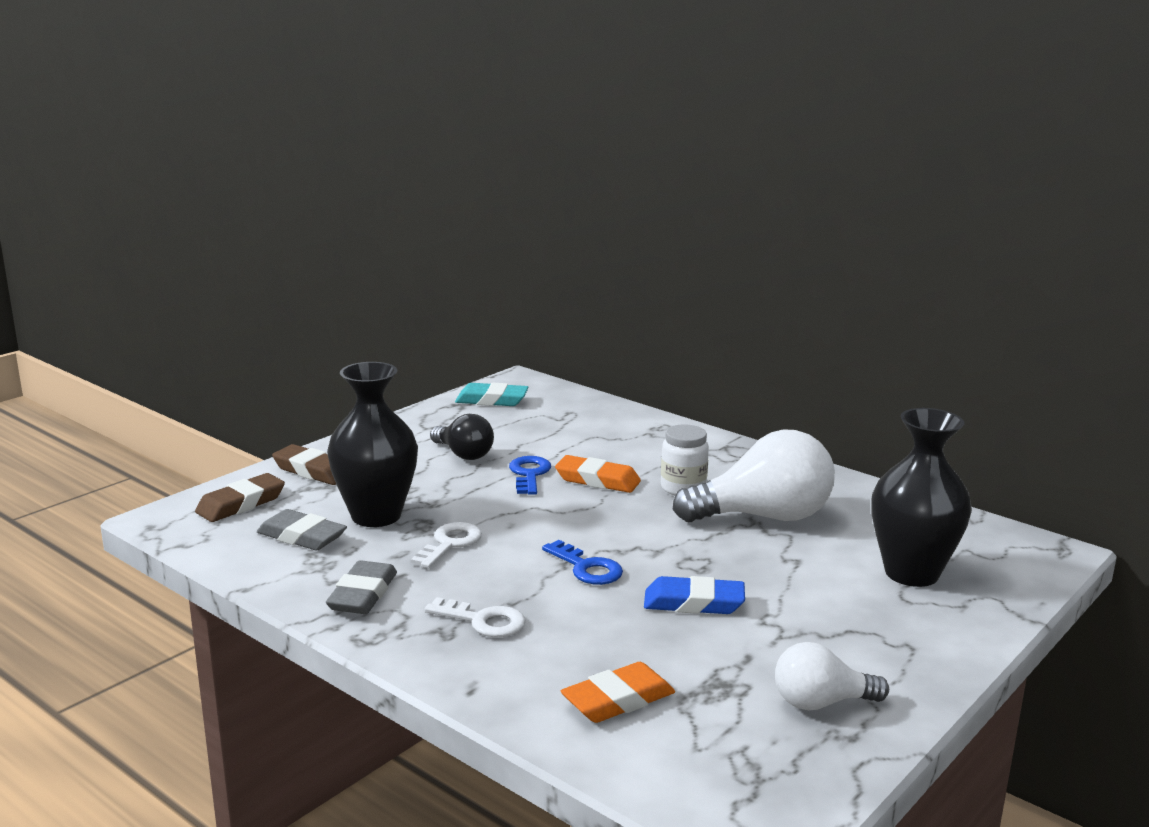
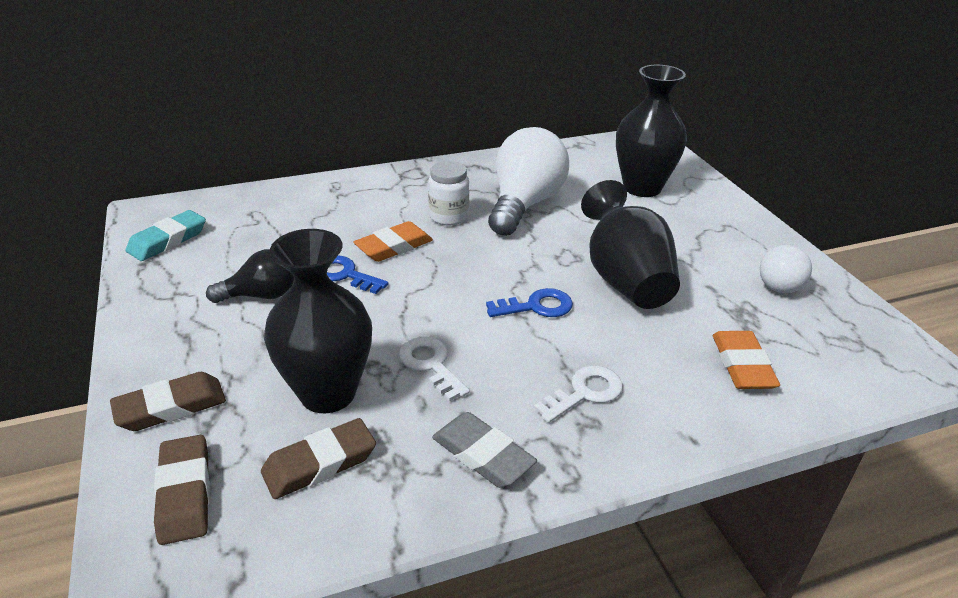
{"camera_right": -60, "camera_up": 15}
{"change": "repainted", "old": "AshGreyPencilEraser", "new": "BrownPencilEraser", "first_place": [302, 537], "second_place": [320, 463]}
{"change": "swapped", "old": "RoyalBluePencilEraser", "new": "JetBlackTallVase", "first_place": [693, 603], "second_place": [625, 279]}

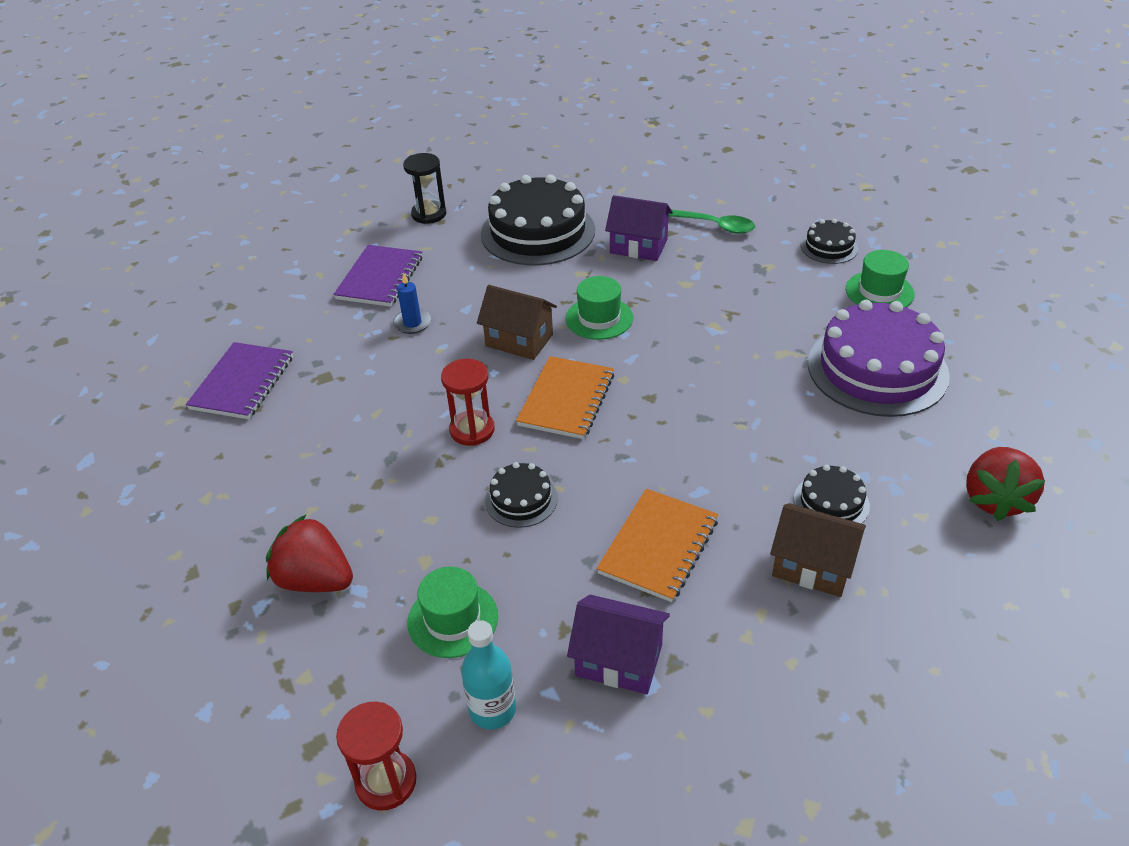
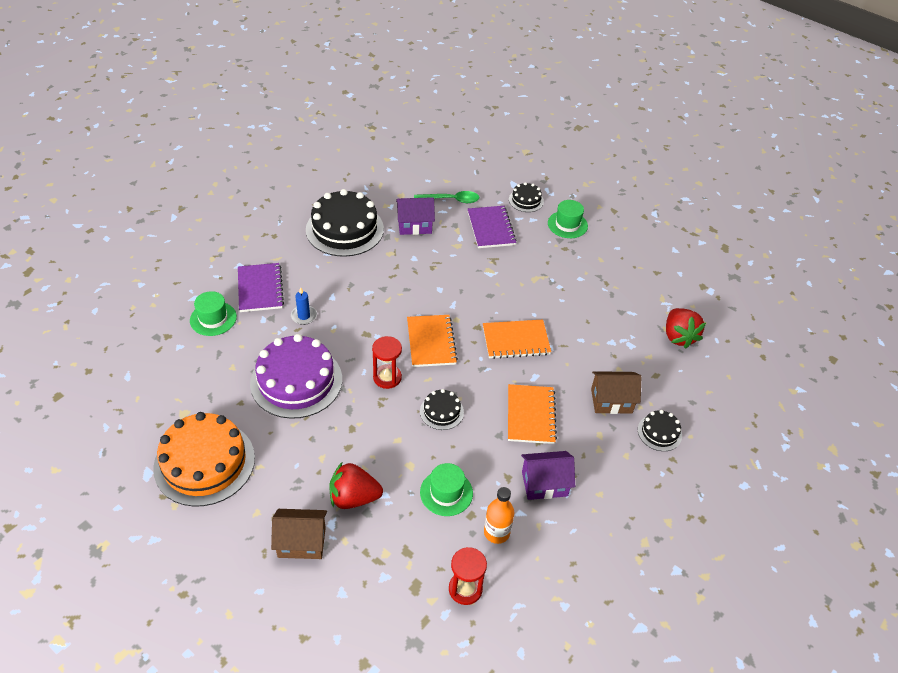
{"camera_right": -30, "camera_up": 5}
{"change": "new", "new": "BrightOrangeCake", "second_place": [204, 462]}
{"change": "shifted", "old": "GreenTopHat", "first_place": [599, 318], "second_place": [213, 318]}
{"change": "shifted", "old": "RoyalPurpleCake", "first_place": [877, 369], "second_place": [296, 381]}
{"change": "shifted", "old": "BrownToyHouse", "first_place": [519, 340], "second_place": [301, 542]}
{"change": "shifted", "old": "RoyalPurpleNotebook", "first_place": [243, 383], "second_place": [491, 228]}
{"change": "new", "new": "BrightOrangeNotebook", "second_place": [516, 340]}
{"change": "repainted", "old": "TealBottle", "new": "BrightOrangeBottle", "first_place": [492, 710], "second_place": [496, 532]}
{"change": "shifted", "old": "JetBlackCake", "first_place": [831, 502], "second_place": [659, 432]}
{"change": "gone", "old": "JetBlackSandglass", "first_place": [429, 214]}

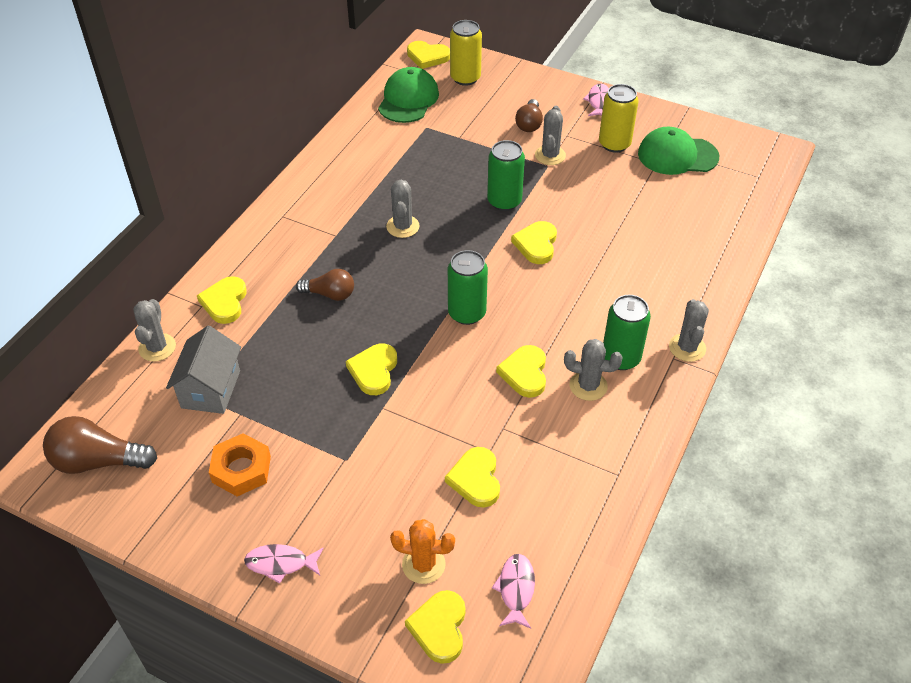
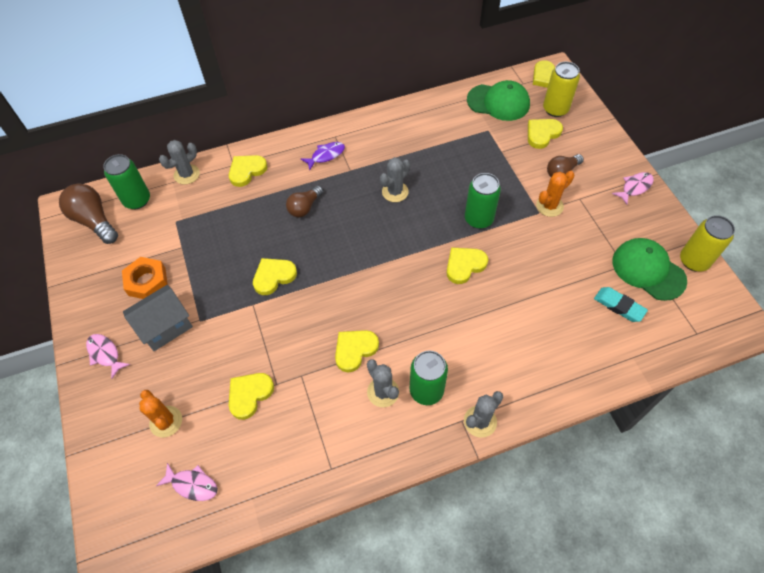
{"camera_right": 45, "camera_up": 10}
{"change": "shifted", "old": "GreenSodaCan", "first_place": [467, 313], "second_place": [137, 200]}
{"change": "shifted", "old": "AshGreyToyHouse", "first_place": [211, 389], "second_place": [165, 326]}
{"change": "rotated", "old": "RosePinkFishFigure", "first_place": [516, 589], "second_place": [192, 484], "degrees": 60}
{"change": "rotated", "old": "BrownLightBulb", "first_place": [330, 294], "second_place": [304, 207], "degrees": 75}
{"change": "new", "new": "RoyalPurpleFishFigure", "second_place": [326, 155]}
{"change": "rotated", "old": "GreenBaseballCap", "first_place": [408, 99], "second_place": [498, 102], "degrees": 45}
{"change": "shifted", "old": "YellowHeartShape", "first_place": [439, 628], "second_place": [542, 134]}
{"change": "repainted", "old": "AshGreySaguaroCactus", "new": "BrightOrangeSaguaroCactus", "first_place": [550, 155], "second_place": [549, 206]}
{"change": "new", "new": "TealPencilEraser", "second_place": [619, 306]}
{"change": "shifted", "old": "YellowSodaCan", "first_place": [614, 144], "second_place": [694, 261]}

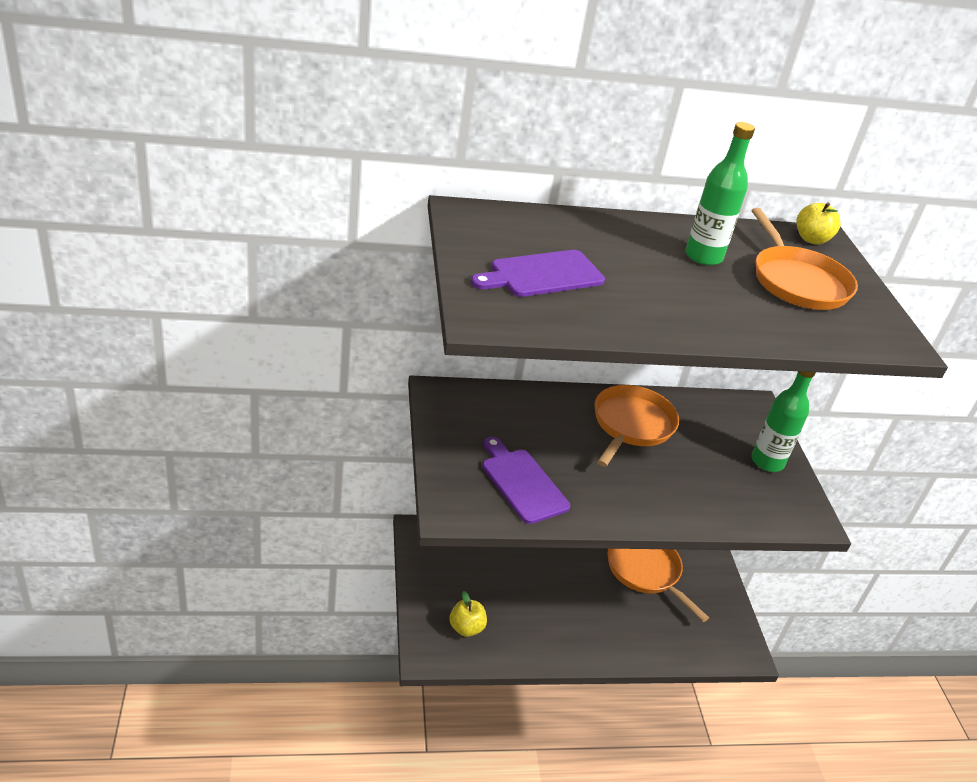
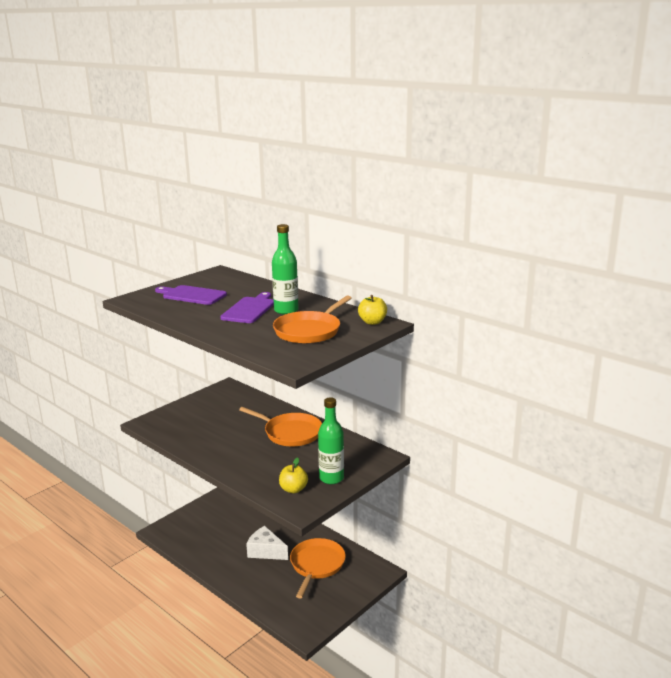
{"camera_right": 55, "camera_up": -15}
{"change": "shifted", "old": "RoyalPurpleBreadBoard", "first_place": [522, 483], "second_place": [249, 309]}
{"change": "rotated", "old": "BrightOrangeSkillet", "first_place": [631, 425], "second_place": [290, 433], "degrees": 45}
{"change": "new", "new": "PureWhiteCheeseWedge", "second_place": [265, 551]}
{"change": "shifted", "old": "YellowApple", "first_place": [466, 628], "second_place": [293, 489]}

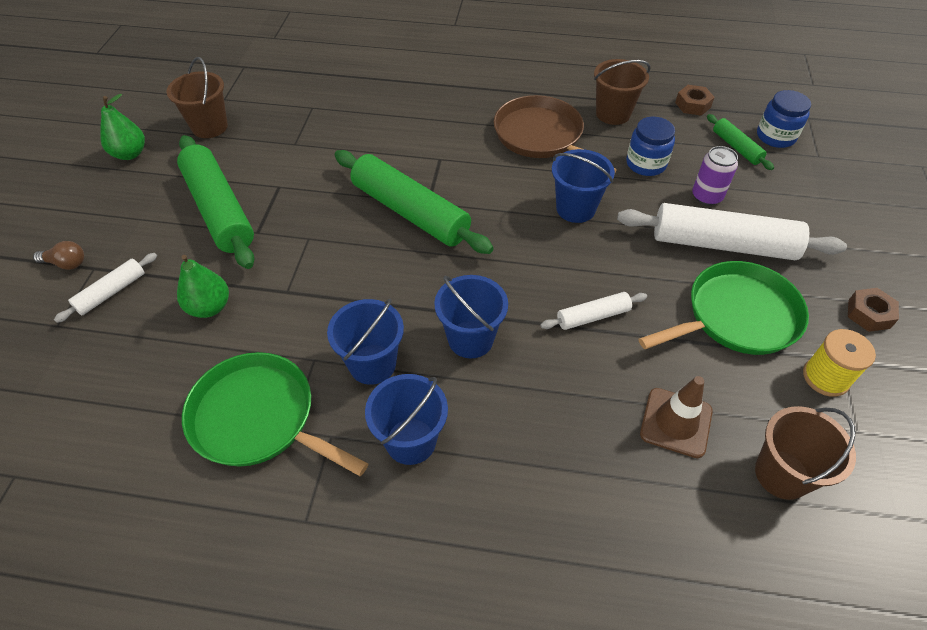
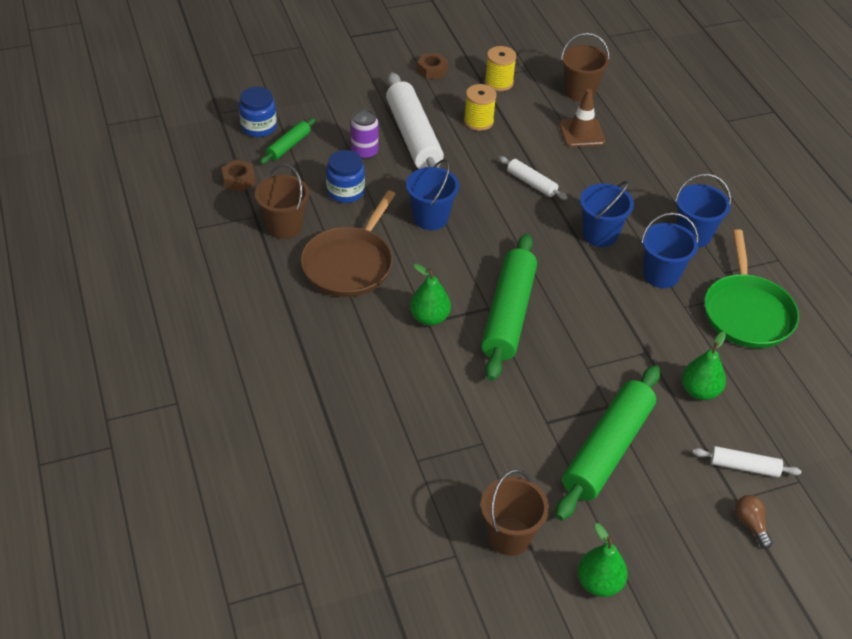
{"camera_right": -120, "camera_up": -5}
{"change": "new", "new": "GreenToyPear", "second_place": [429, 318]}
{"change": "swapped", "old": "GreenSkillet", "new": "YellowBobbin", "first_place": [736, 316], "second_place": [478, 121]}

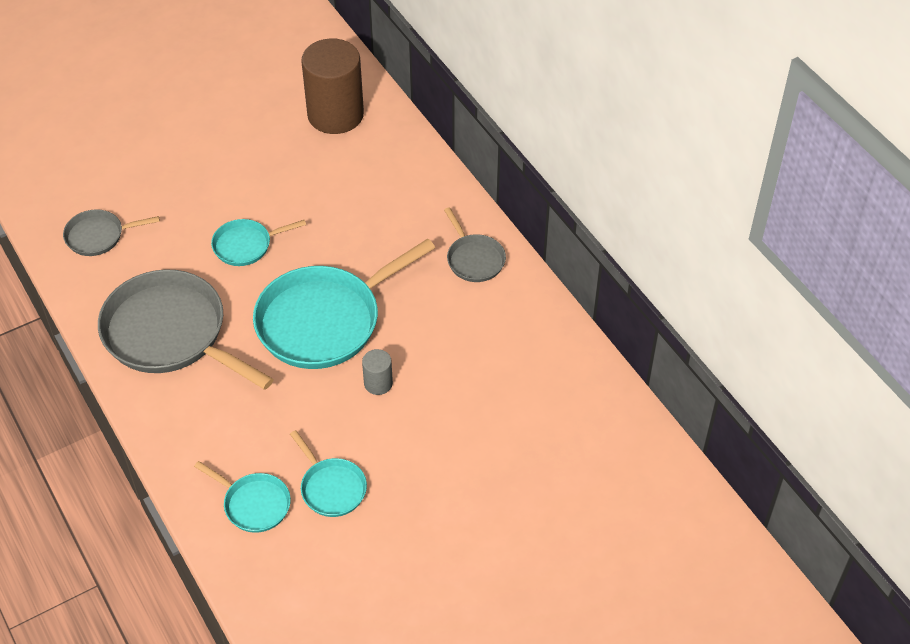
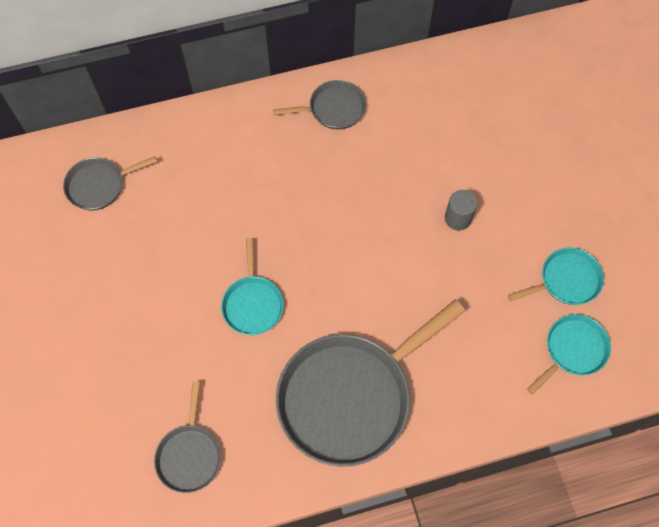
{"camera_right": -75, "camera_up": 15}
{"change": "swapped", "old": "BrownCylinder", "new": "AshGreySkillet", "first_place": [335, 115], "second_place": [99, 185]}
{"change": "gone", "old": "TealSkillet", "first_place": [324, 320]}

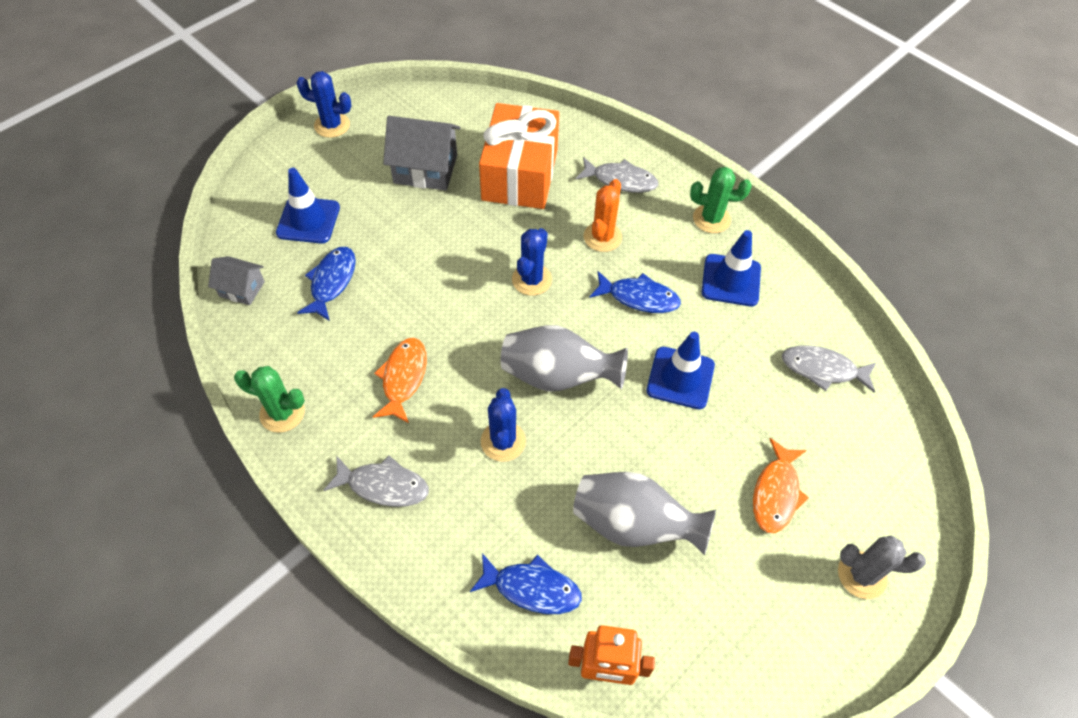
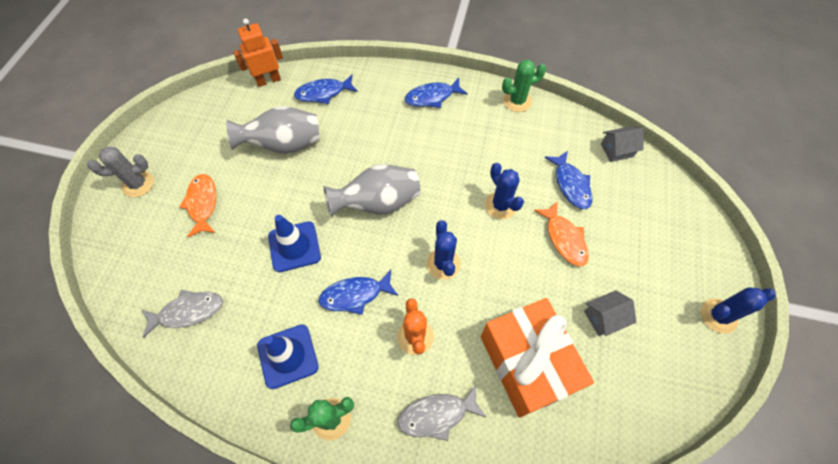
{"camera_right": 150, "camera_up": 5}
{"change": "repainted", "old": "AshGreyFishFigure", "new": "RoyalBlueFishFigure", "first_place": [383, 486], "second_place": [432, 97]}
{"change": "shifted", "old": "RoyalBlueSaguaroCactus", "first_place": [503, 441], "second_place": [500, 205]}
{"change": "shifted", "old": "BrightOrangeFishFigure", "first_place": [403, 378], "second_place": [564, 239]}
{"change": "scaled", "old": "AshGreyToyHouse", "first_place": [425, 169], "second_place": [604, 318], "factor": 0.57}
{"change": "gone", "old": "RoyalBlueTrafficCone", "first_place": [308, 220]}

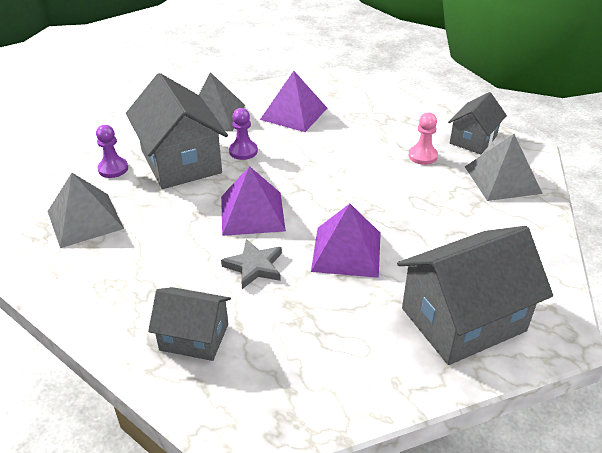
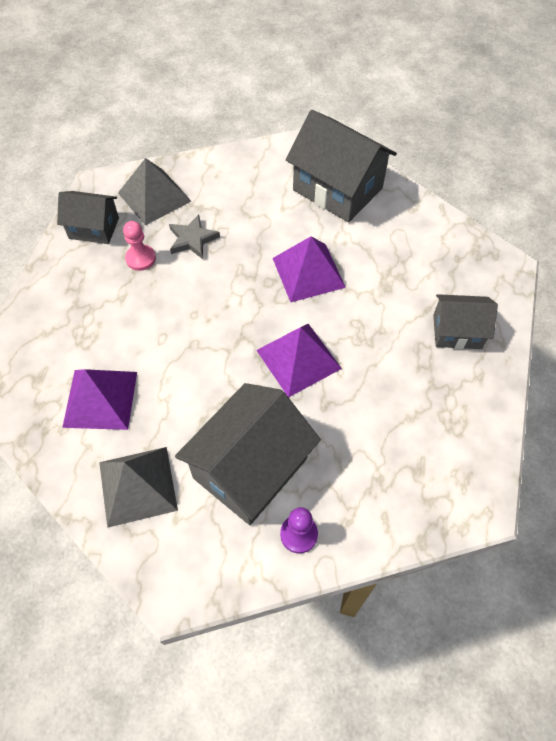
{"camera_right": -115, "camera_up": 20}
{"change": "shifted", "old": "AshGreyStar", "first_place": [254, 266], "second_place": [192, 239]}
{"change": "rotated", "old": "AshGreyToyHouse", "first_place": [194, 337], "second_place": [457, 331], "degrees": -75}
{"change": "gone", "old": "AshGreyPyramidShape", "first_place": [85, 220]}
{"change": "gone", "old": "RoyalPurpleChessPawn", "first_place": [243, 151]}

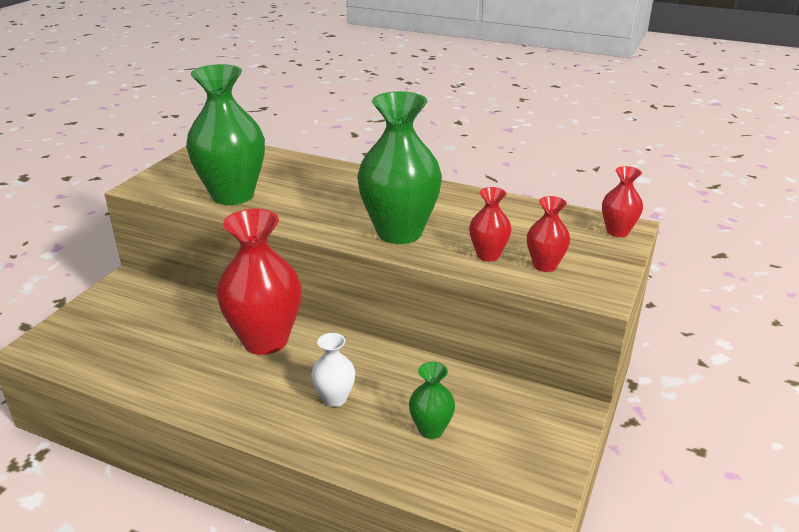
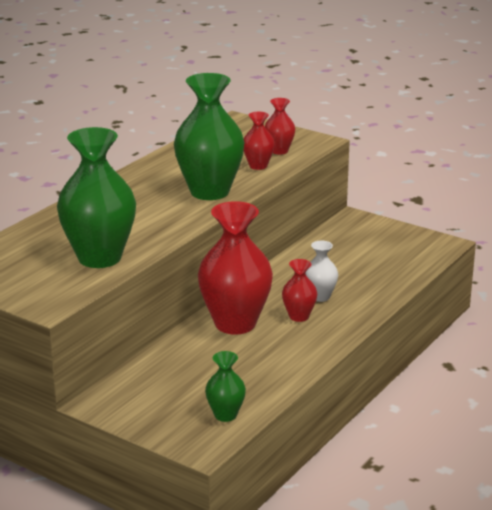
{"camera_right": -80, "camera_up": -5}
{"change": "shifted", "old": "GreenTallVase", "first_place": [431, 429], "second_place": [225, 415]}
{"change": "shifted", "old": "ScarletTallVase", "first_place": [617, 231], "second_place": [299, 316]}

